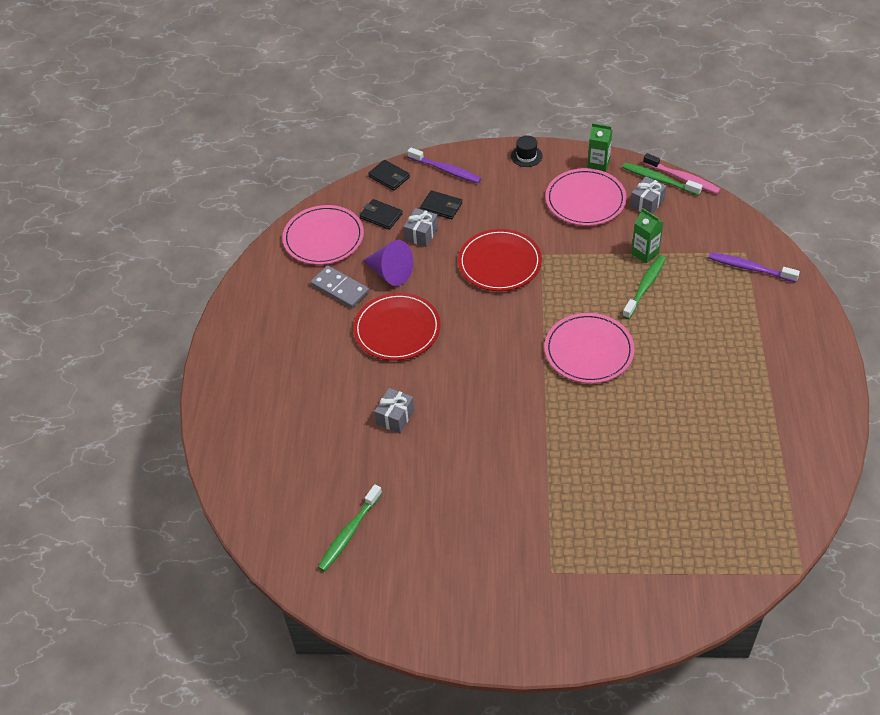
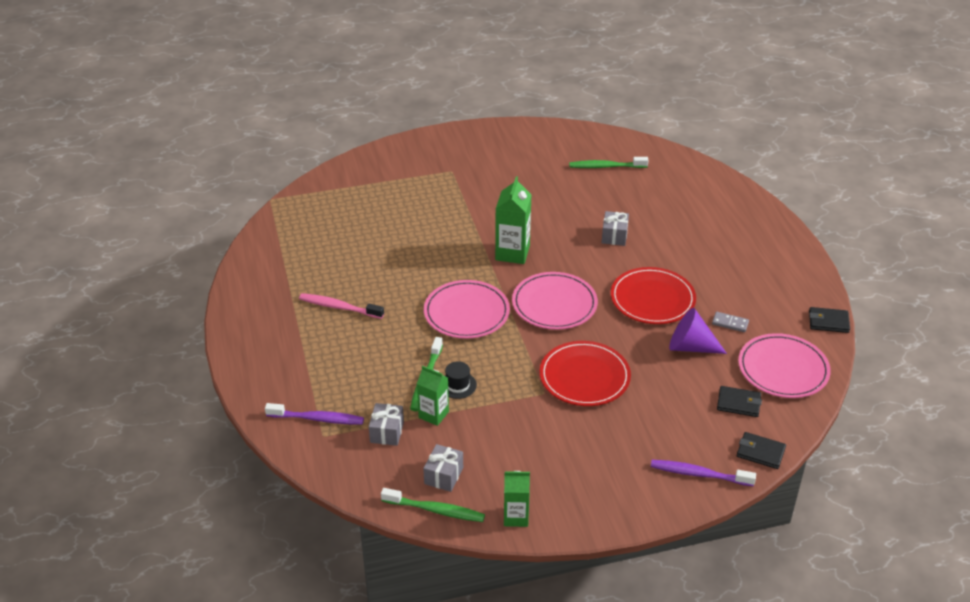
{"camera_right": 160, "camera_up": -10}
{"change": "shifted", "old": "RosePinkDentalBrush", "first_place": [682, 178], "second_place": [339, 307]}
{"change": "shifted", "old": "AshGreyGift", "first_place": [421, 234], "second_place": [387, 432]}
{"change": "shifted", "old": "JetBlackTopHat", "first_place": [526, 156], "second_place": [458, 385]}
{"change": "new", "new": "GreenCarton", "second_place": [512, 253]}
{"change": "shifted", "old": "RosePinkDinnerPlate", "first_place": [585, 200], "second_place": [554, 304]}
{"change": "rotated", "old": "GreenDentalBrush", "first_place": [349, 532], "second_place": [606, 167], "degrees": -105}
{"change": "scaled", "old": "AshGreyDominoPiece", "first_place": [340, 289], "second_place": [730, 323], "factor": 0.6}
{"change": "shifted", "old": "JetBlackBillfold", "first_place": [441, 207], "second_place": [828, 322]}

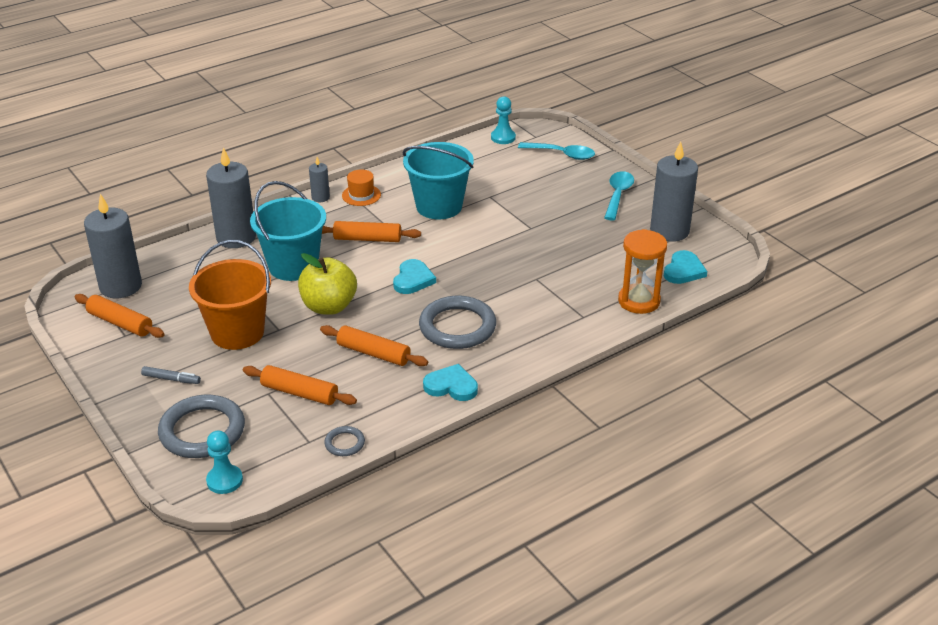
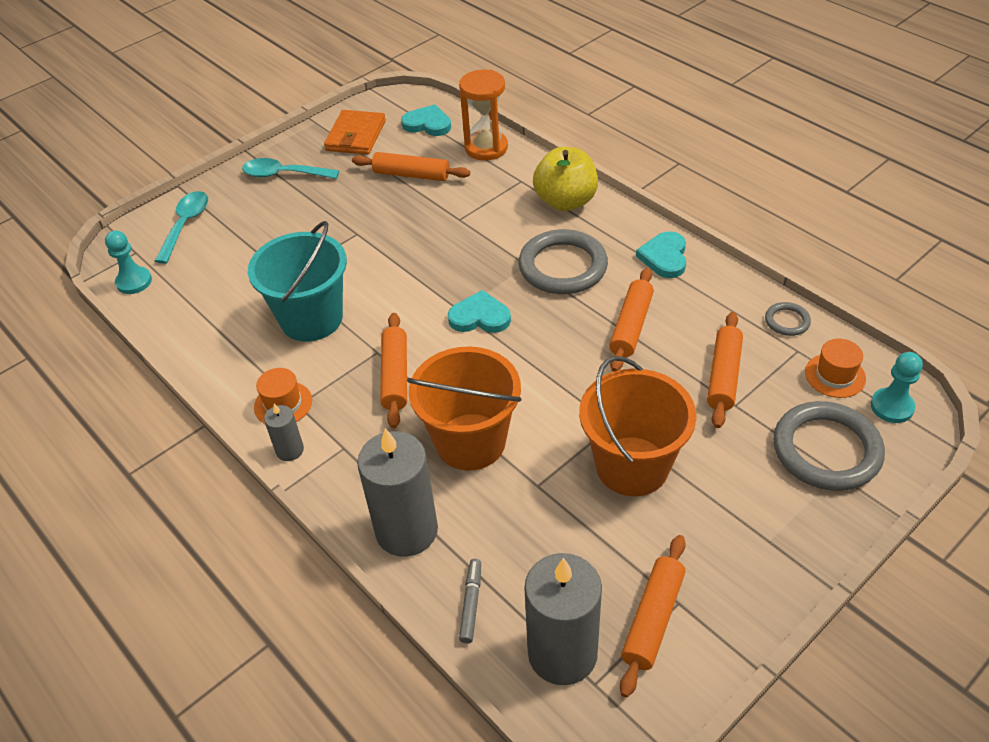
{"camera_right": -95, "camera_up": 10}
{"change": "swapped", "old": "AshGreyWaxCandle", "new": "BrightOrangeBillfold", "first_place": [669, 231], "second_place": [356, 136]}
{"change": "new", "new": "BrightOrangeRollingPin", "second_place": [411, 175]}
{"change": "repainted", "old": "TealBucket", "new": "BrightOrangeBucket", "first_place": [293, 266], "second_place": [470, 442]}
{"change": "shifted", "old": "AshGreyMarkerPen", "first_place": [171, 379], "second_place": [471, 603]}
{"change": "shifted", "old": "YellowApple", "first_place": [329, 306], "second_place": [565, 201]}
{"change": "new", "new": "BrightOrangeTopHat", "second_place": [835, 375]}

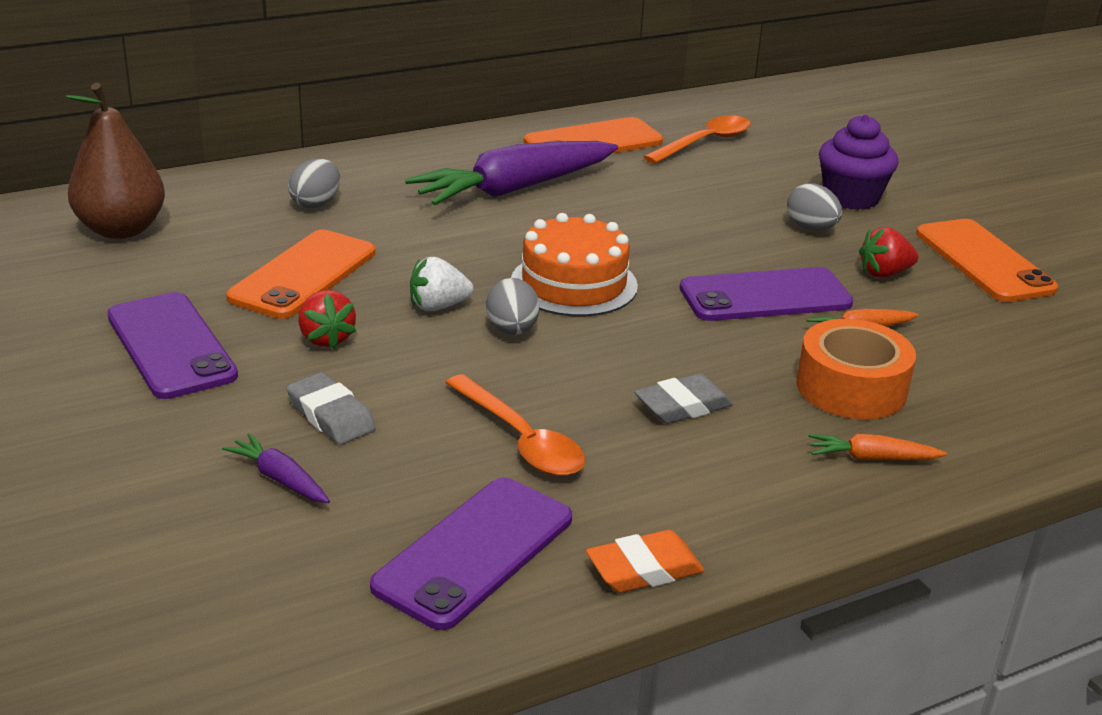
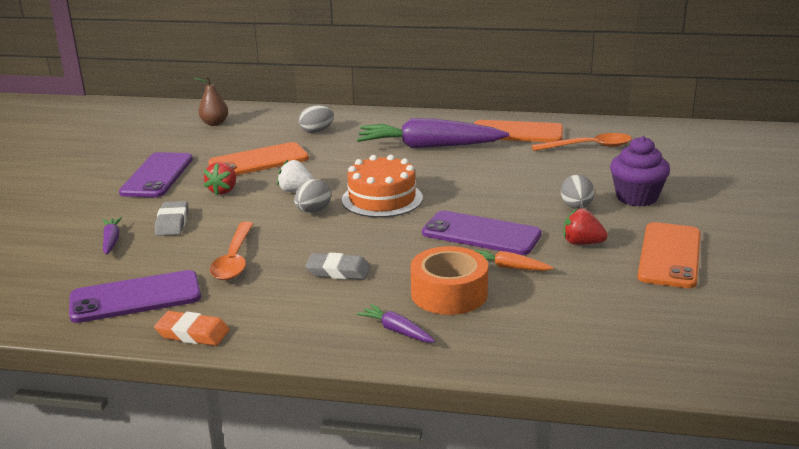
{"camera_right": 40, "camera_up": -5}
{"change": "scaled", "old": "BrownToyPear", "first_place": [121, 229], "second_place": [214, 123], "factor": 0.59}
{"change": "repainted", "old": "BrightOrangeRootVegetable", "new": "RoyalPurpleRootVegetable", "first_place": [871, 458], "second_place": [396, 330]}

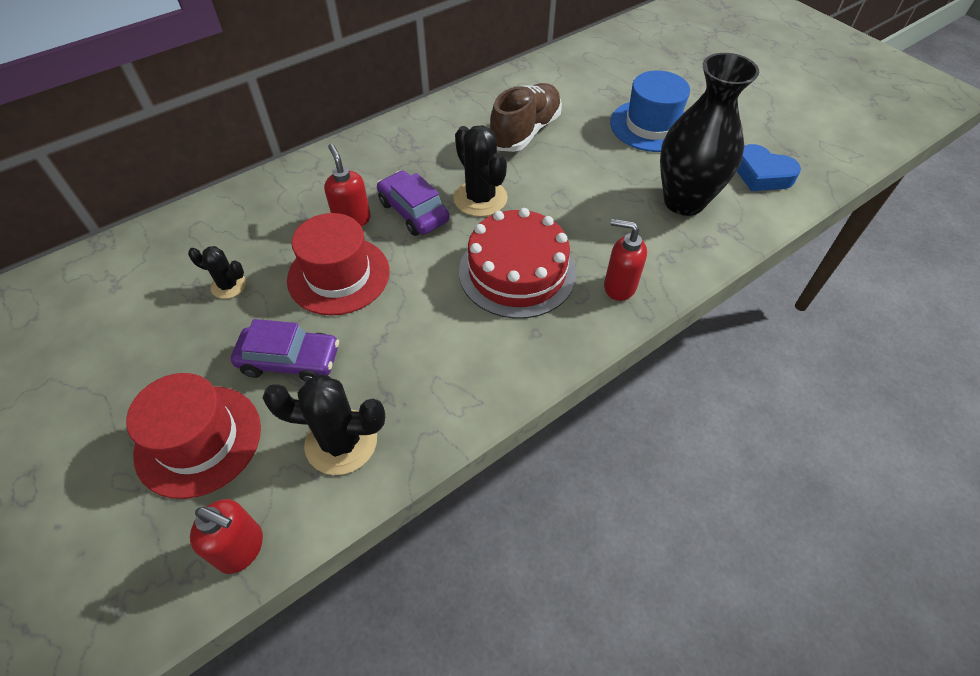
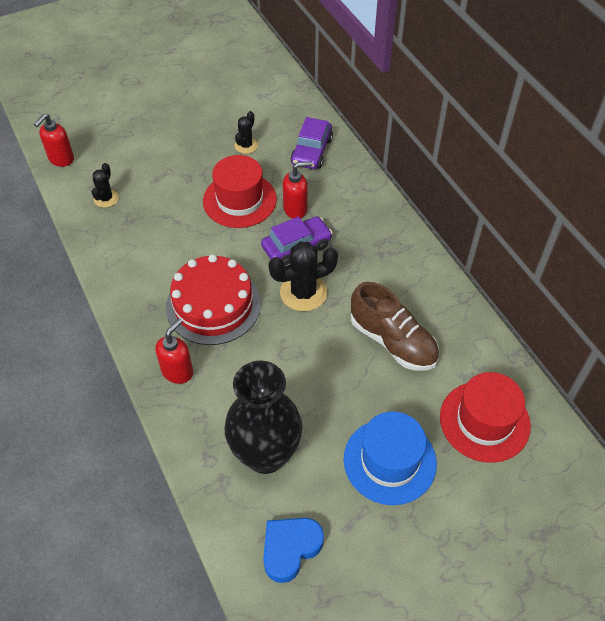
{"camera_right": 100, "camera_up": 0}
{"change": "scaled", "old": "JetBlackSaguaroCactus", "first_place": [341, 442], "second_place": [106, 198], "factor": 0.57}
{"change": "shifted", "old": "RoyalPurpleToyCar", "first_place": [290, 360], "second_place": [311, 151]}
{"change": "shifted", "old": "ScarletTopHat", "first_place": [198, 440], "second_place": [484, 421]}

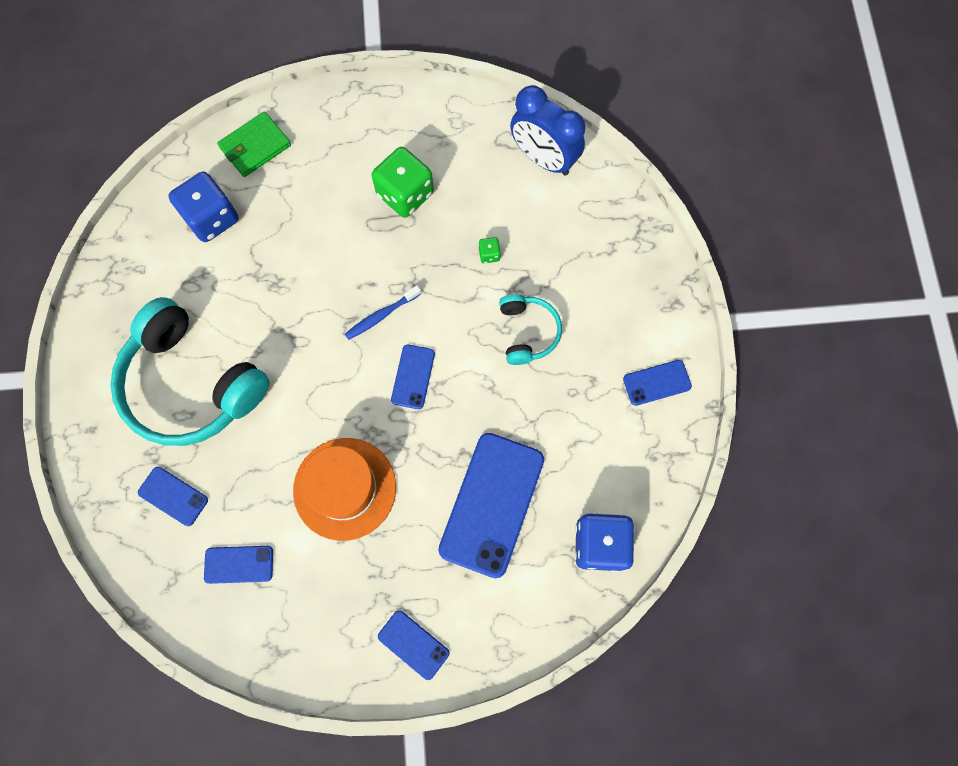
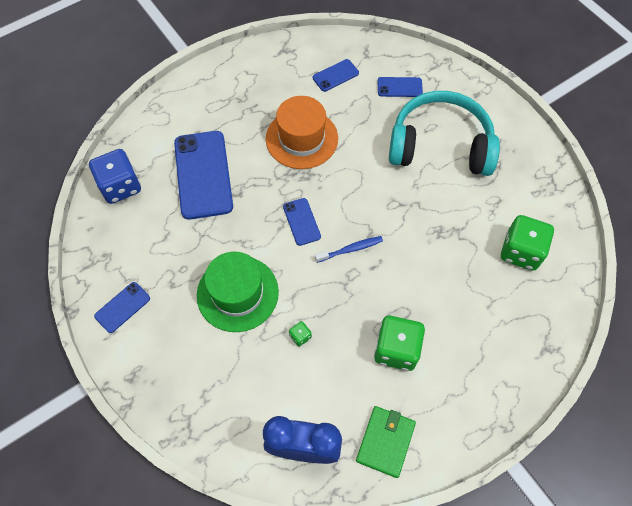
{"camera_right": 150, "camera_up": -10}
{"change": "swapped", "old": "TealHeadset", "new": "GreenTopHat", "first_place": [528, 332], "second_place": [237, 293]}
{"change": "rotated", "old": "RoyalBlueDentalBrush", "first_place": [381, 315], "second_place": [350, 249], "degrees": 45}
{"change": "shifted", "old": "GreenBillfold", "first_place": [255, 146], "second_place": [385, 441]}
{"change": "repainted", "old": "RoyalBlueDice", "new": "GreenDice", "first_place": [212, 218], "second_place": [520, 251]}
{"change": "gone", "old": "RoyalBlueMobilePhone", "first_place": [413, 644]}

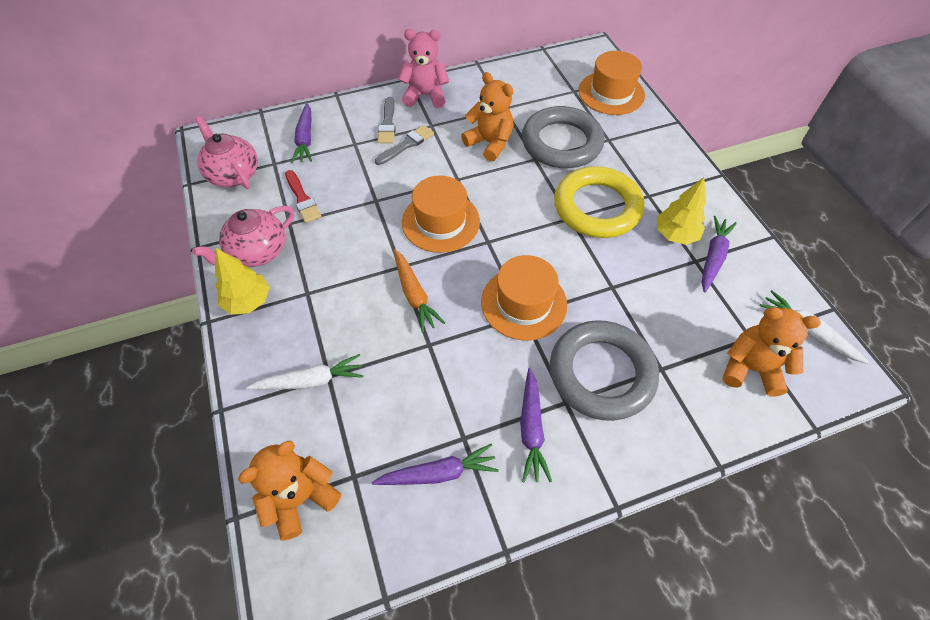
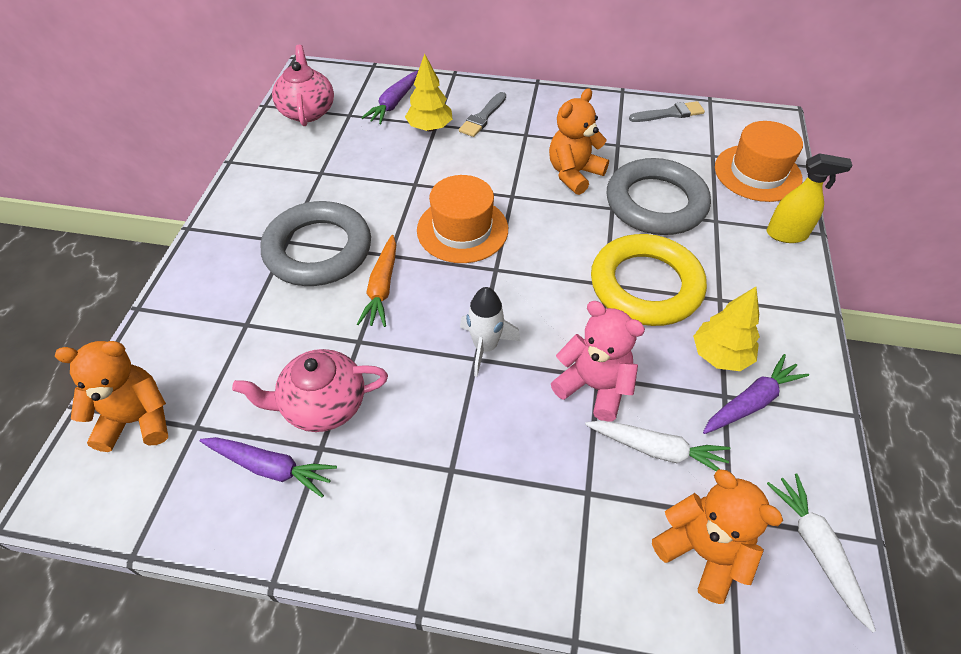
{"camera_right": 30, "camera_up": -5}
{"change": "shifted", "old": "RosePinkTeapot", "first_place": [257, 252], "second_place": [322, 405]}
{"change": "shifted", "old": "AshGreyRing", "first_place": [601, 373], "second_place": [318, 250]}
{"change": "shifted", "old": "YellowToyTree", "first_place": [248, 301], "second_place": [430, 128]}
{"change": "swapped", "old": "BrightOrangeTopHat", "new": "PureWhiteSpaceship", "first_place": [524, 303], "second_place": [485, 347]}
{"change": "rotated", "old": "BrightOrangeStuffedBear", "first_place": [490, 143], "second_place": [574, 174], "degrees": -120}
{"change": "shifted", "old": "RosePinkStuffedBear", "first_place": [425, 95], "second_place": [594, 386]}
{"change": "shifted", "old": "PureWhiteRootVegetable", "first_place": [311, 380], "second_place": [657, 450]}
{"change": "shifted", "old": "AshGreyPaintbrush", "first_place": [406, 145], "second_place": [670, 113]}
{"change": "new", "new": "YellowSprayBottle", "second_place": [787, 234]}
{"change": "gone", "old": "ScarletPaintbrush", "first_place": [302, 199]}
{"change": "gone", "old": "RoyalPurpleRootVegetable", "first_place": [531, 429]}

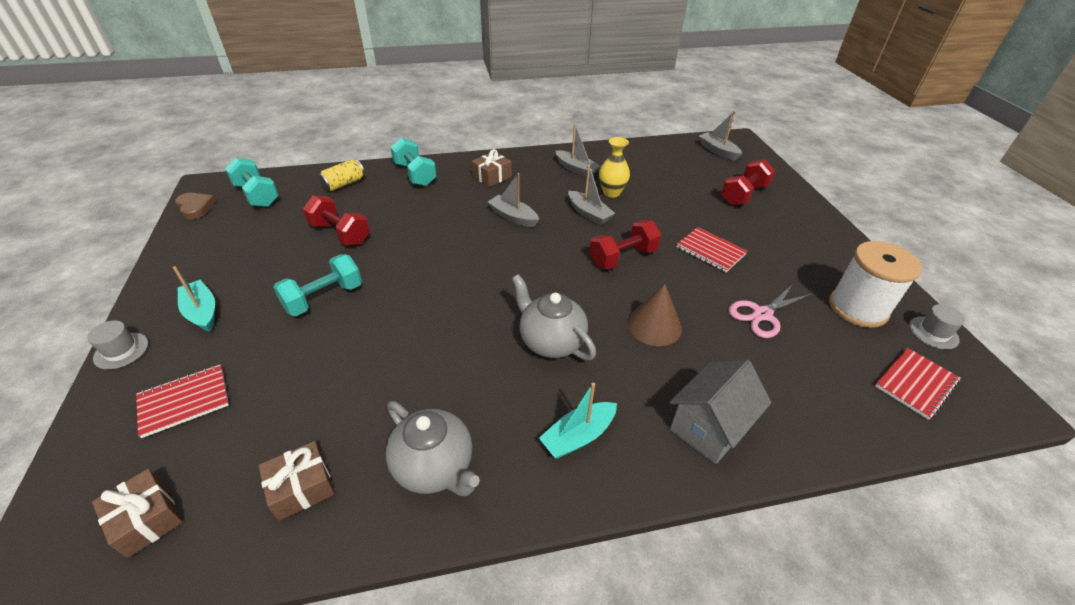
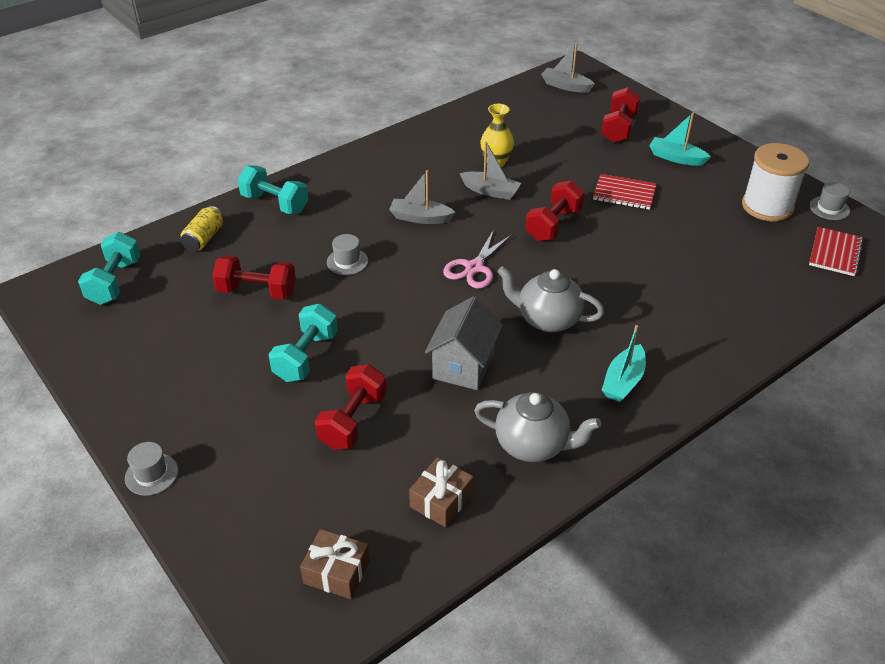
{"camera_right": -25, "camera_up": 0}
{"change": "rotated", "old": "TealHandWeight", "first_place": [257, 195], "second_place": [115, 282], "degrees": 75}
{"change": "new", "new": "ScarletHandWeight", "second_place": [353, 421]}
{"change": "new", "new": "AshGreyTopHat", "second_place": [347, 261]}
{"change": "shifted", "old": "AshGreyToyHouse", "first_place": [709, 427], "second_place": [463, 366]}
{"change": "shifted", "old": "RosePinkShears", "first_place": [762, 314], "second_place": [474, 267]}
{"change": "shifted", "old": "TealToyBoat", "first_place": [202, 312], "second_place": [676, 158]}
{"change": "gone", "old": "ScarletNotebook", "first_place": [184, 401]}
{"change": "gone", "old": "BrownHeartShape", "first_place": [195, 208]}
{"change": "gone", "old": "BrownGift", "first_place": [492, 177]}
{"change": "gone", "old": "AshGreyToyBoat", "first_place": [576, 169]}
{"change": "gone", "old": "BrownCone", "first_place": [654, 325]}

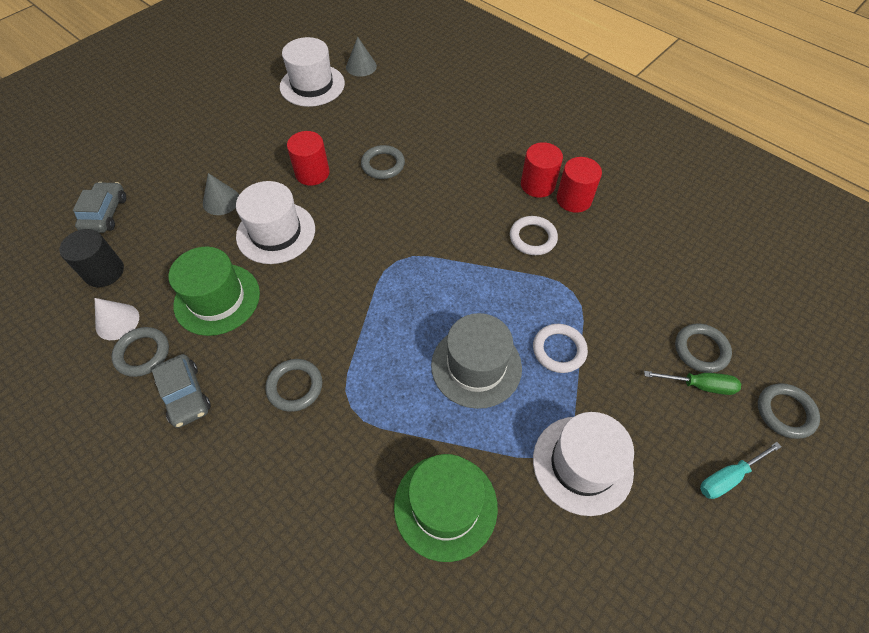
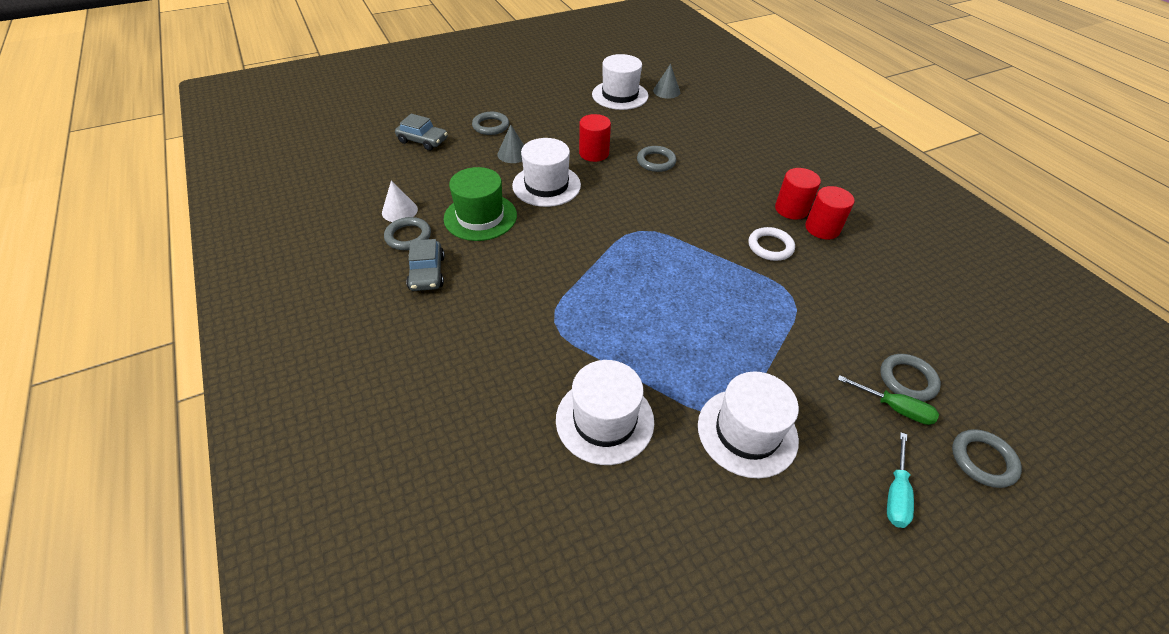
{"camera_right": 20, "camera_up": -10}
{"change": "rotated", "old": "AshGreyToyCar", "first_place": [105, 214], "second_place": [423, 141], "degrees": 90}
{"change": "shifted", "old": "AshGreyRing", "first_place": [295, 386], "second_place": [491, 126]}
{"change": "repainted", "old": "GreenTopHat", "new": "PureWhiteTopHat", "first_place": [445, 506], "second_place": [604, 420]}
{"change": "rotated", "old": "TealScrewdriver", "first_place": [728, 477], "second_place": [896, 493], "degrees": -60}
{"change": "gone", "old": "JetBlackCylinder", "first_place": [104, 272]}
{"change": "gone", "old": "AshGreyTopHat", "first_place": [476, 366]}
{"change": "gone", "old": "PureWhiteRing", "first_place": [559, 350]}

